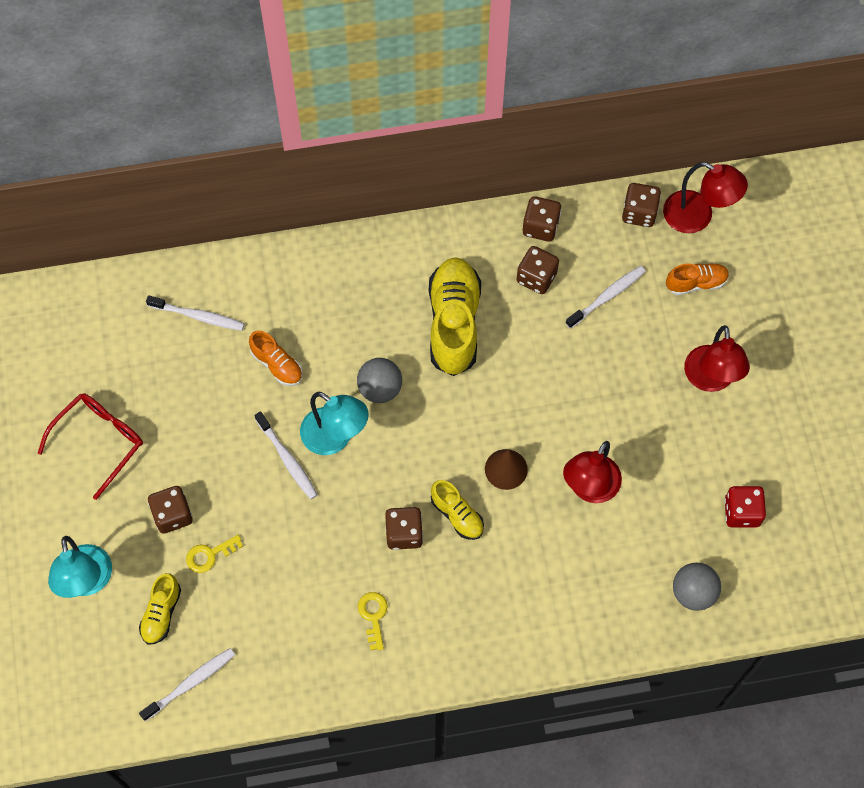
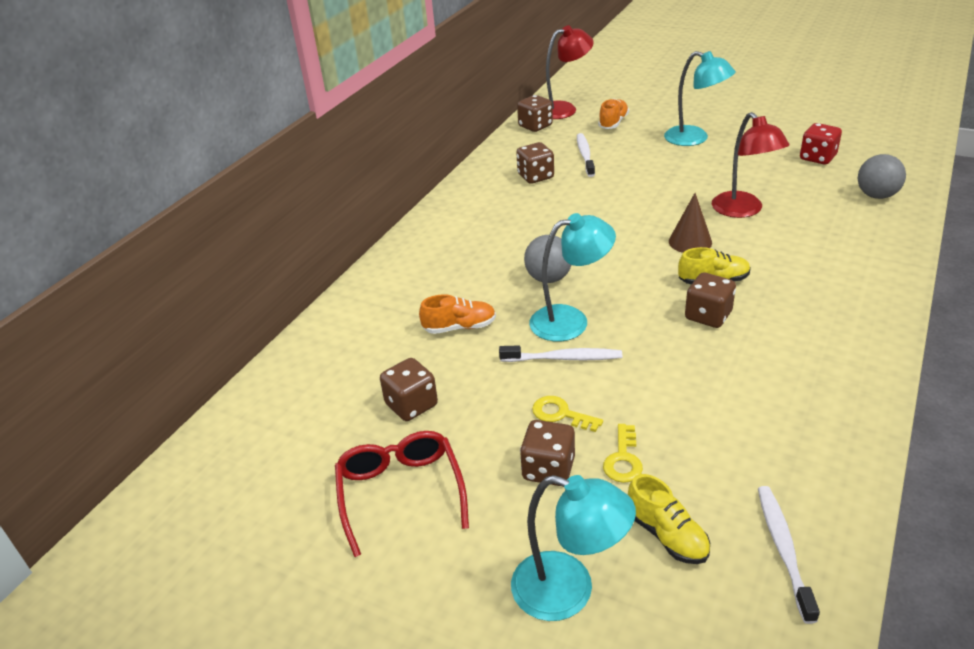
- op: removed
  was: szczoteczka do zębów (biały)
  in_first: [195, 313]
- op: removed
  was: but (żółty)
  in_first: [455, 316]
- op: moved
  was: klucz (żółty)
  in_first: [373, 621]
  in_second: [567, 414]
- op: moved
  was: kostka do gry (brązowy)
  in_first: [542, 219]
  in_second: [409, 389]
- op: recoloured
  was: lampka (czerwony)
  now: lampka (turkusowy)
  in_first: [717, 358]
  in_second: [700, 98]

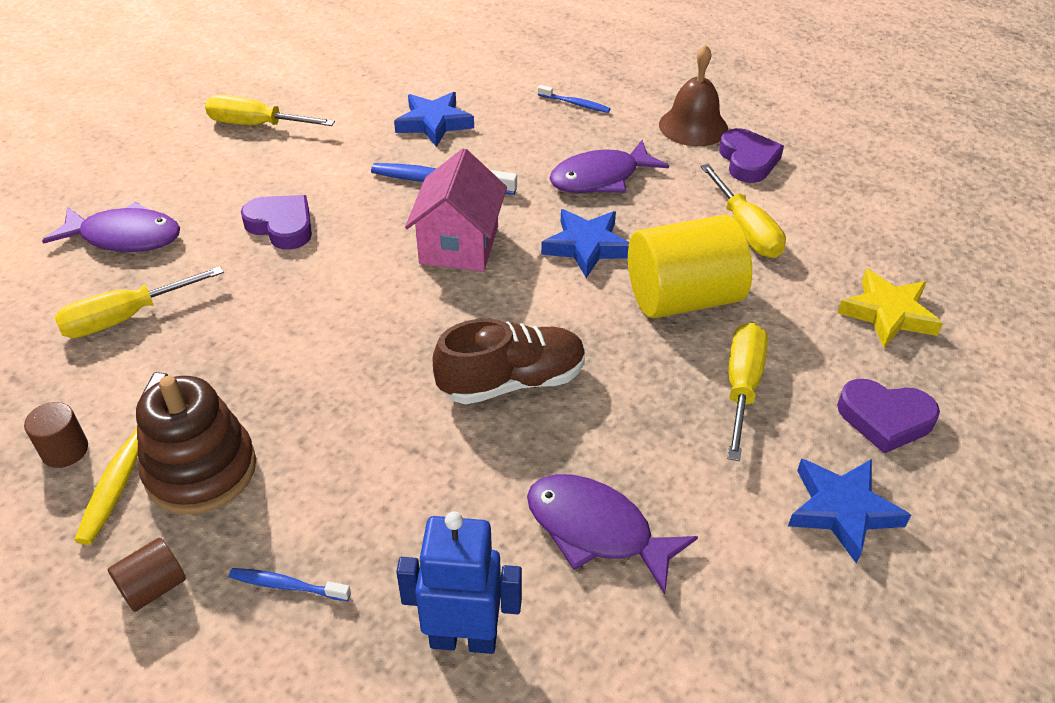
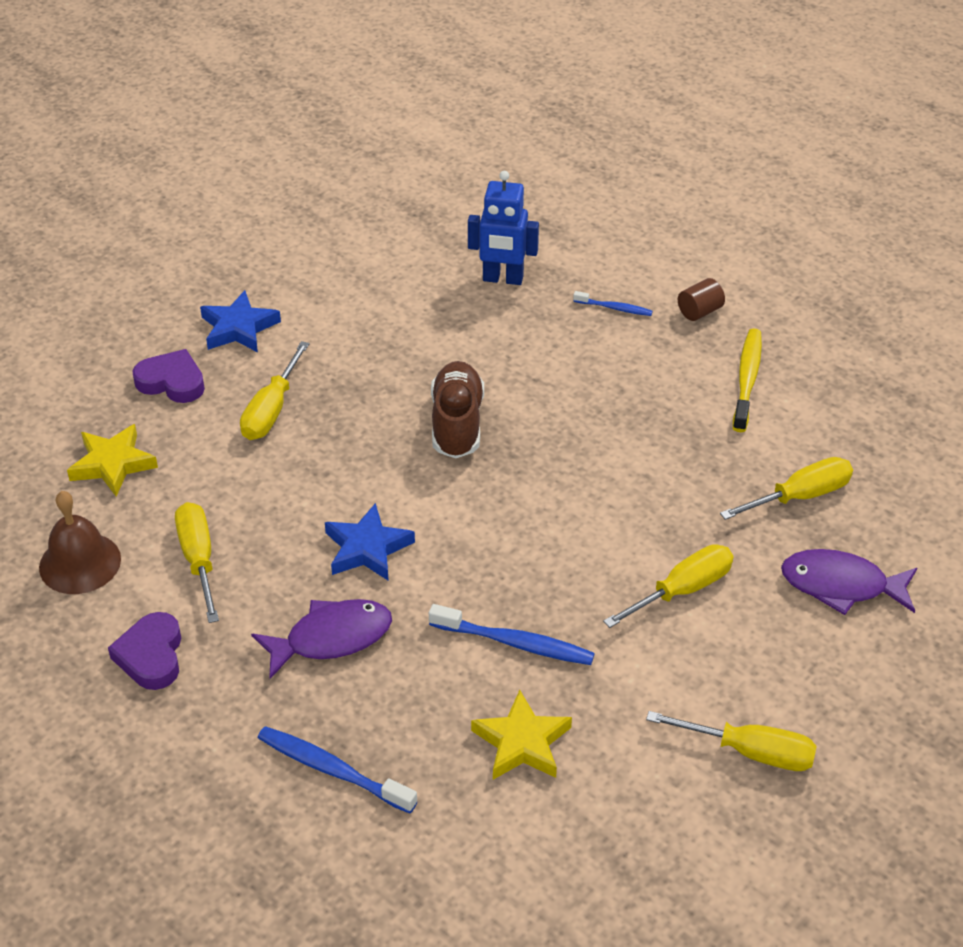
- op: removed
  was: walec (brązowy)
  in_first: [56, 435]
- op: removed
  was: zabawka nakładanka (brązowy)
  in_first: [196, 445]
- op: removed
  was: domek (różowy)
  in_first: [456, 210]
- op: removed
  was: ryba (fioletowy)
  in_first: [612, 534]
- op: removed
  was: walec (żółty)
  in_first: [690, 267]
- op: moved
  was: dzwonek (brązowy)
  in_first: [693, 95]
  in_second: [80, 542]
- op: replaced
  was: serce (fioletowy)
  now: śrubokręt (żółty)
  in_first: [276, 222]
  in_second: [668, 586]
- op: recoloured
  was: gwiazda (niebieski)
  now: gwiazda (żółty)
  in_first: [434, 119]
  in_second: [521, 735]
- op: turned
  was: but (brązowy)
  in_first: [509, 361]
  in_second: [457, 409]
  clockwise: 105
- op: resized
  was: szczoteczka do zębów (niebieski)
  in_first: [574, 99]
  in_second: [338, 769]
  ratio: 1.75

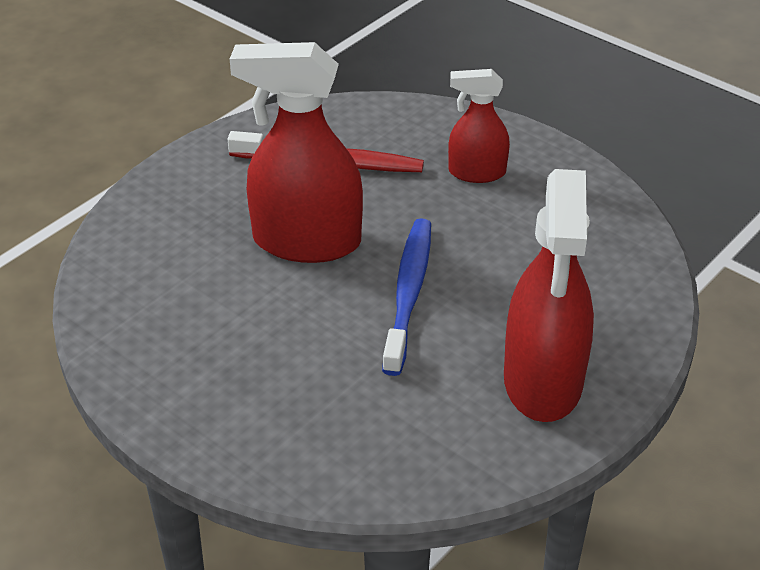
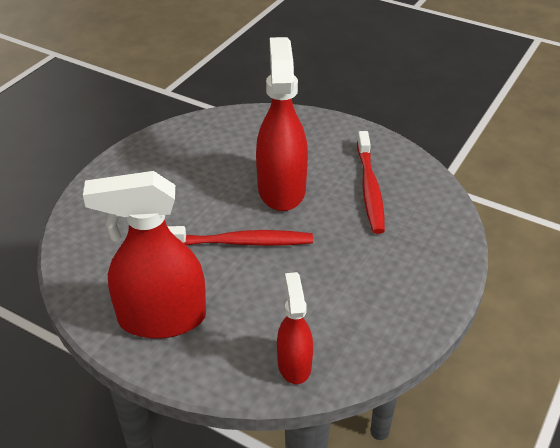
- op: moved
  was: spryskiwacz (czerwony)
  in_first: [479, 126]
  in_second: [295, 328]
- op: recoloured
  was: szczoteczka do zębów (niebieski)
  now: szczoteczka do zębów (czerwony)
  in_first: [406, 297]
  in_second: [240, 236]

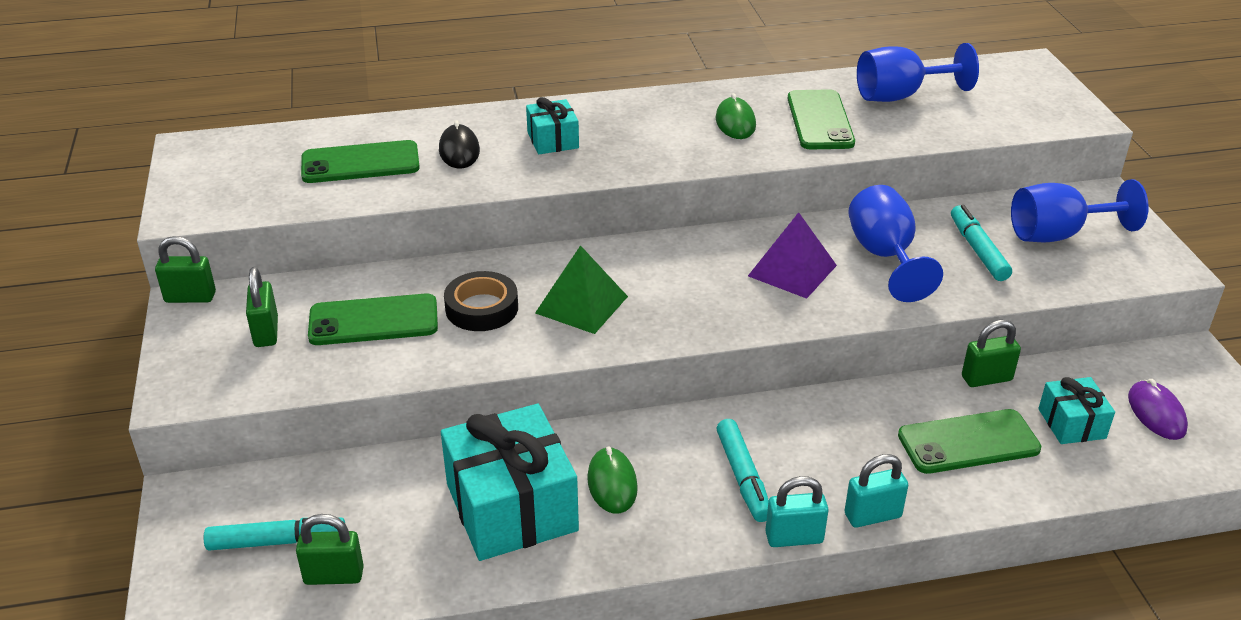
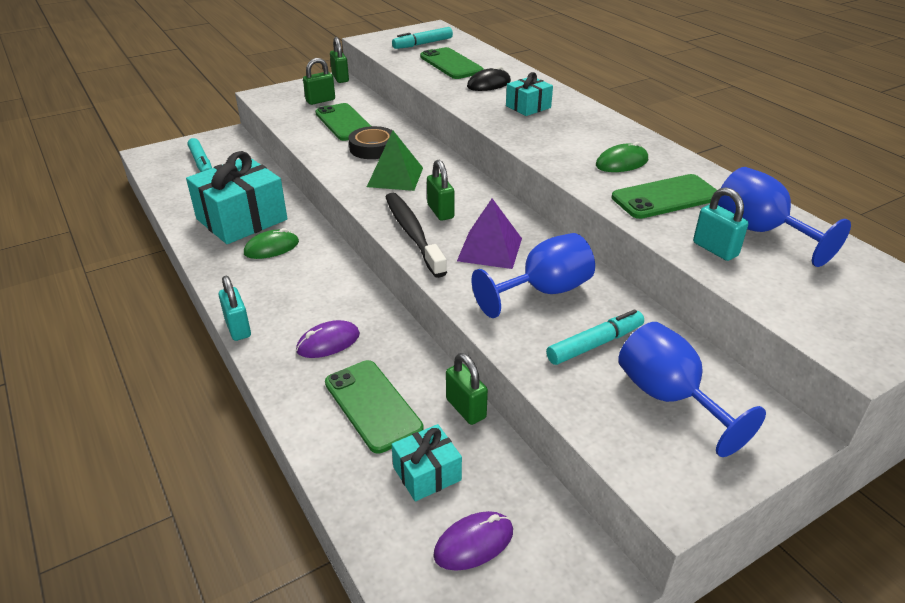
- op: added
  now: myszka (fioletowy)
  in_second: [328, 339]
- op: added
  now: szczoteczka do zębów (czarny)
  in_second: [416, 235]
- op: moved
  was: kłódka (zielony)
  in_first: [330, 549]
  in_second: [440, 190]
- op: moved
  was: flamaster (turkusowy)
  in_first: [742, 470]
  in_second: [422, 38]
- op: moved
  was: kłódka (turkusowy)
  in_first: [876, 491]
  in_second: [720, 224]

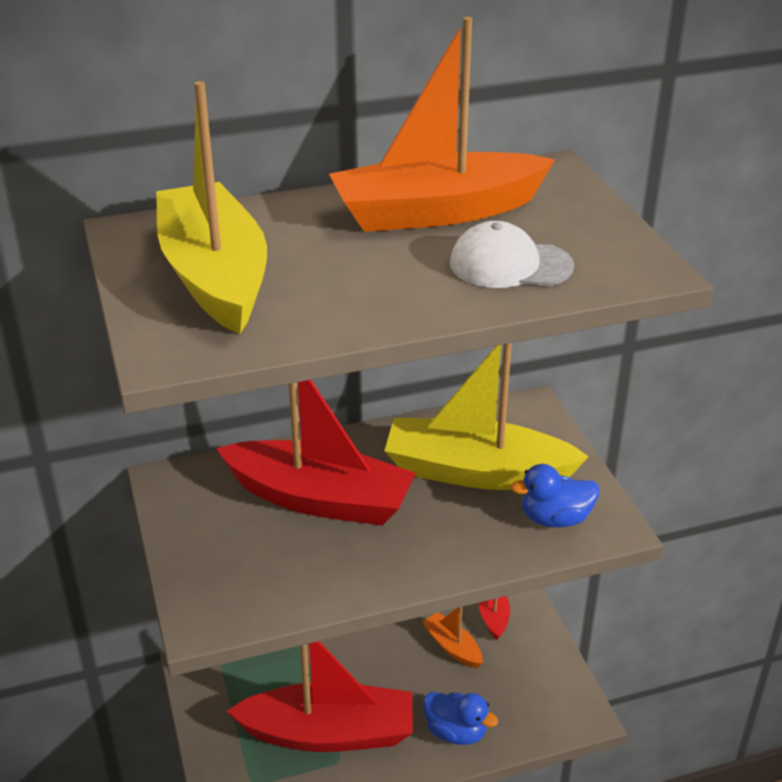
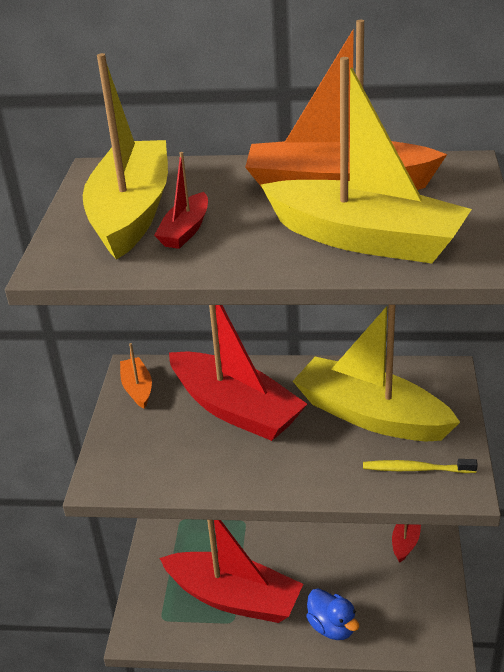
- op: added
  now: łódka (czerwony)
  in_second: [181, 200]
- op: moved
  was: łódka (pomarańczowy)
  in_first: [452, 637]
  in_second: [136, 376]
- op: replaced
  was: czapka (biały)
  now: łódka (żółty)
  in_first: [512, 254]
  in_second: [366, 160]
- op: replaced
  was: kaczka (niebieski)
  now: szczoteczka do zębów (żółty)
  in_first: [554, 496]
  in_second: [420, 466]

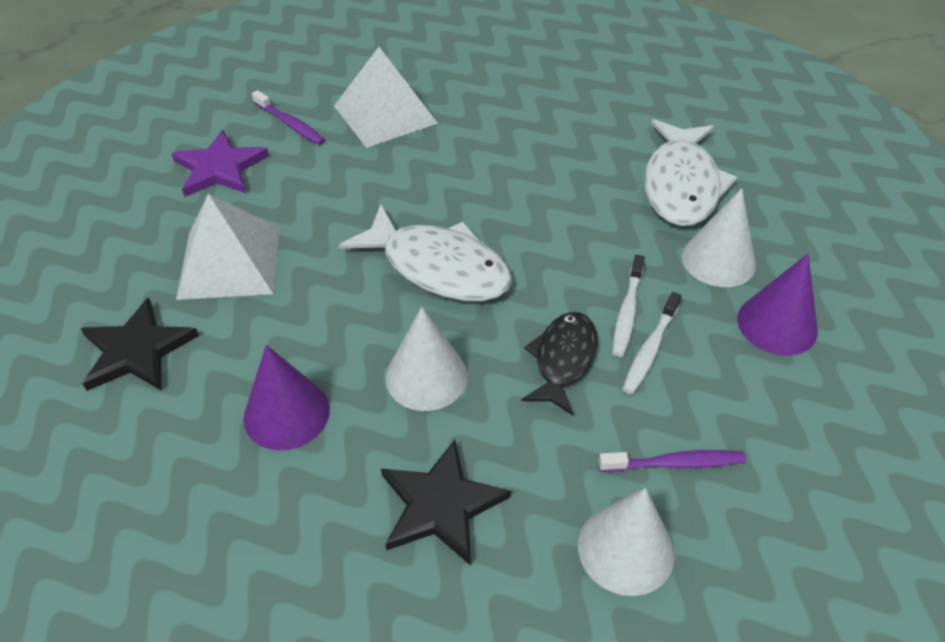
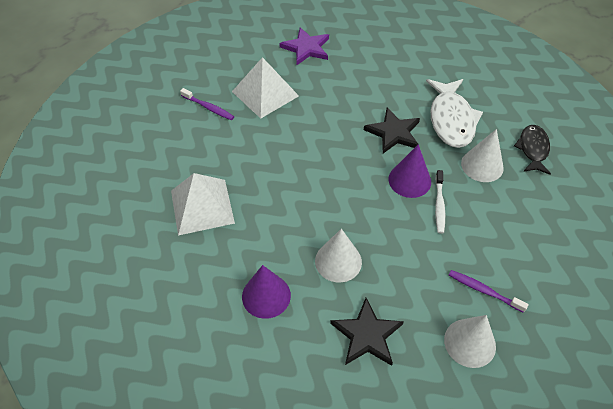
- op: removed
  was: ryba (biały)
  in_first: [425, 253]
- op: removed
  was: szczoteczka do zębów (biały)
  in_first: [652, 343]
- op: moved
  was: gwiazda (czarny)
  in_first: [140, 344]
  in_second: [392, 130]
- op: moved
  was: gwiazda (fioletowy)
  in_first: [220, 163]
  in_second: [304, 46]
- op: moved
  was: ryba (czarny)
  in_first: [560, 363]
  in_second: [532, 150]
- op: moved
  was: stożek (fioletowy)
  in_first: [777, 305]
  in_second: [409, 171]
- op: turned
  was: szczoteczka do zębów (fioletowy)
  in_first: [672, 461]
  in_second: [488, 291]
  clockwise: -135

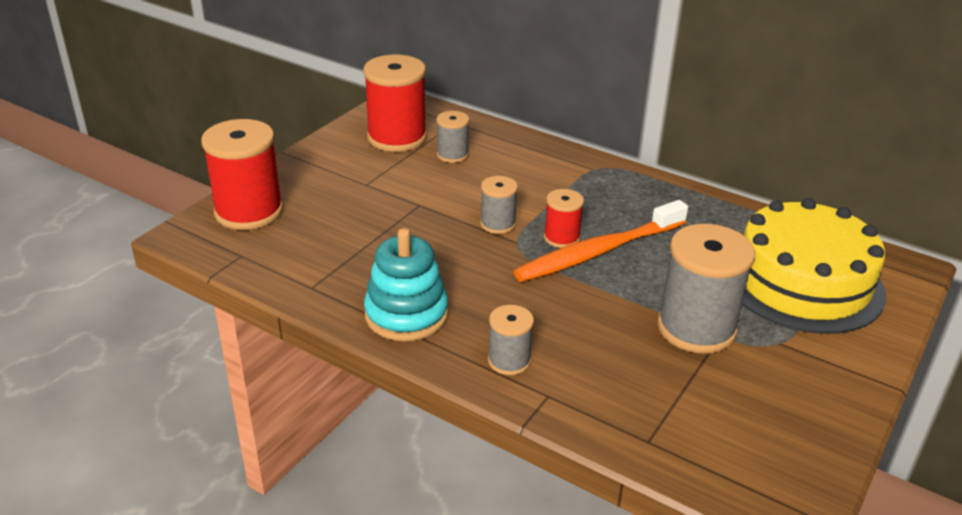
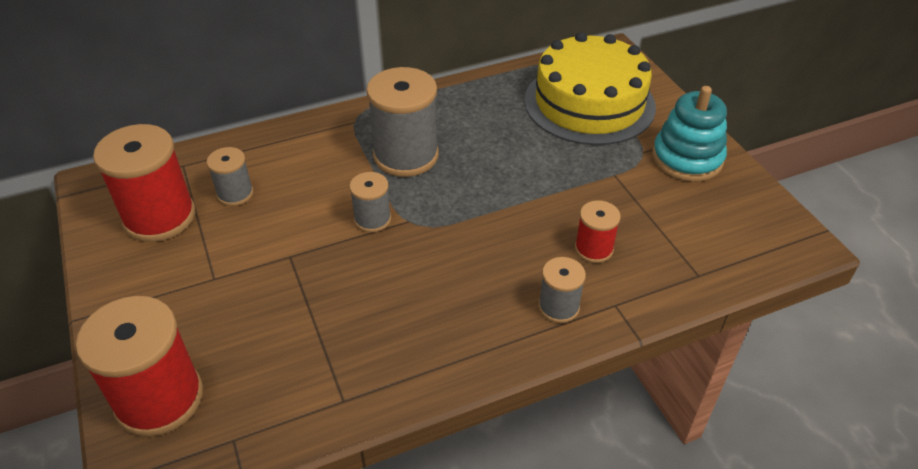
- op: removed
  was: szczoteczka do zębów (pomarańczowy)
  in_first: [600, 241]
- op: moved
  was: zabawka nakładanka (turkusowy)
  in_first: [406, 284]
  in_second: [689, 134]
- op: moved
  was: szpulka (czerwony)
  in_first: [564, 218]
  in_second: [598, 231]
- op: moved
  was: szpulka (szary)
  in_first: [706, 288]
  in_second: [402, 122]

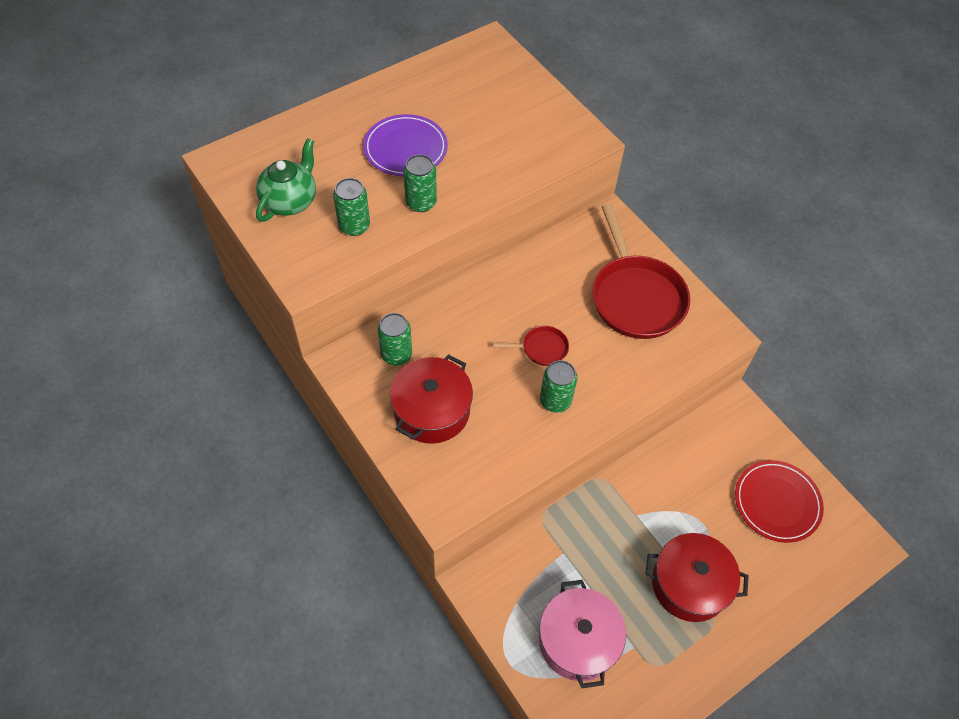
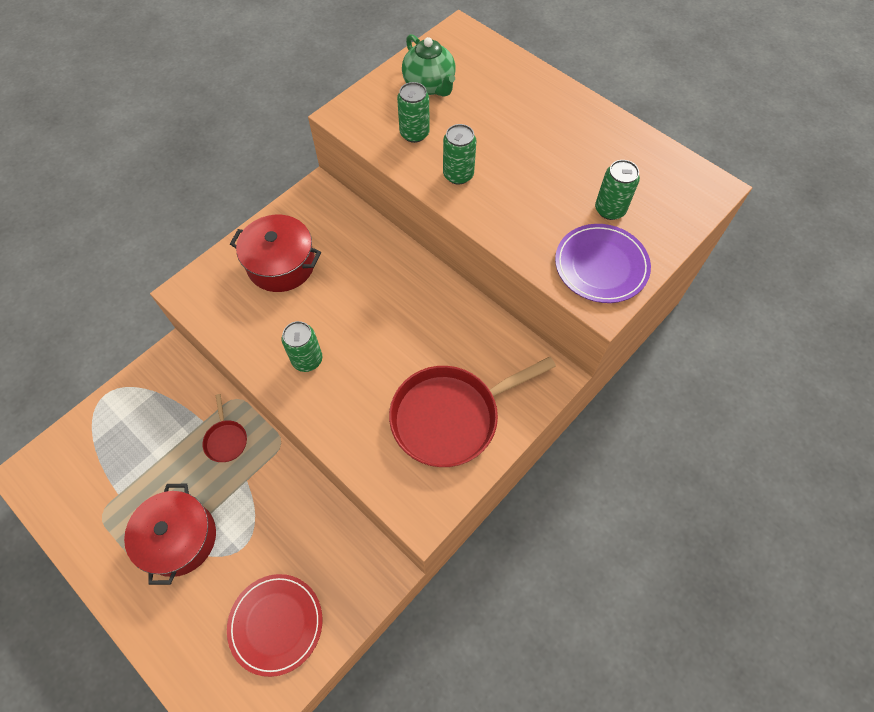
- op: removed
  was: garnek (różowy)
  in_first: [582, 634]
- op: moved
  was: talerz (fioletowy)
  in_first: [405, 145]
  in_second: [603, 263]
- op: moved
  was: puszka (zielony)
  in_first: [395, 339]
  in_second: [617, 190]
- op: moved
  was: patelnia (czerwony)
  in_first: [531, 346]
  in_second: [224, 428]
- op: turned
  was: imbryk (zielony)
  in_first: [286, 180]
  in_second: [429, 65]
  clockwise: 45

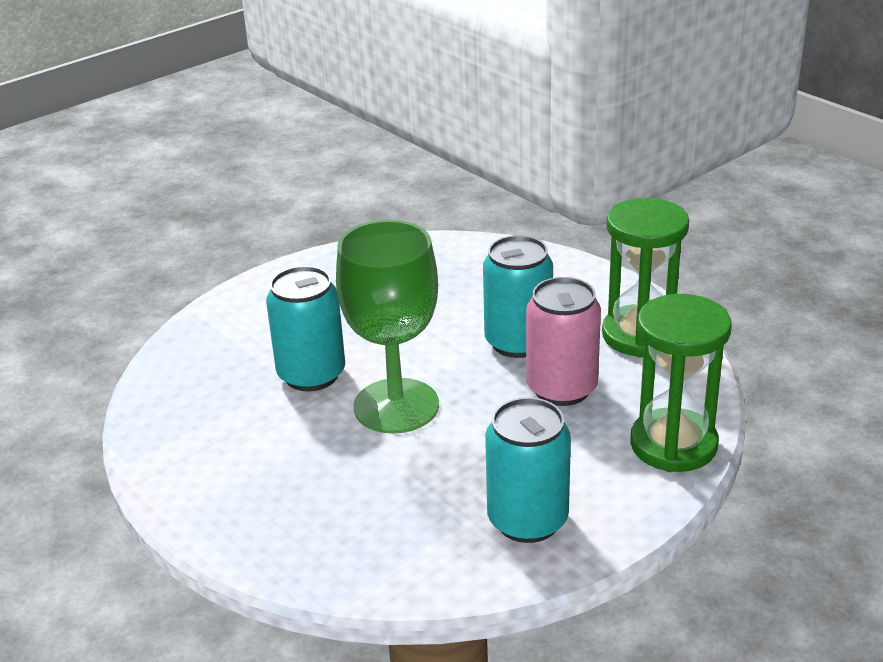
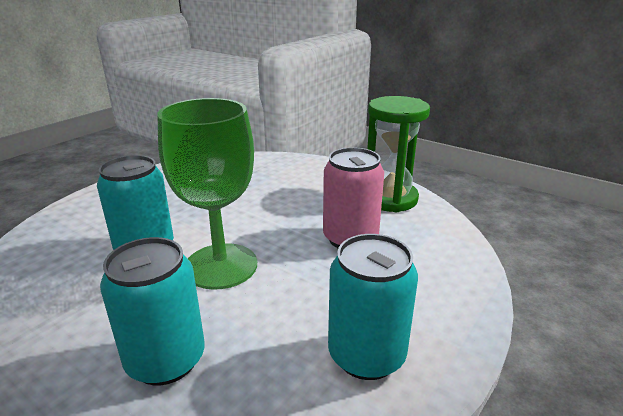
- op: removed
  was: klepsydra (zielony)
  in_first: [681, 383]
- op: moved
  was: puszka (turkusowy)
  in_first: [518, 296]
  in_second: [152, 311]

